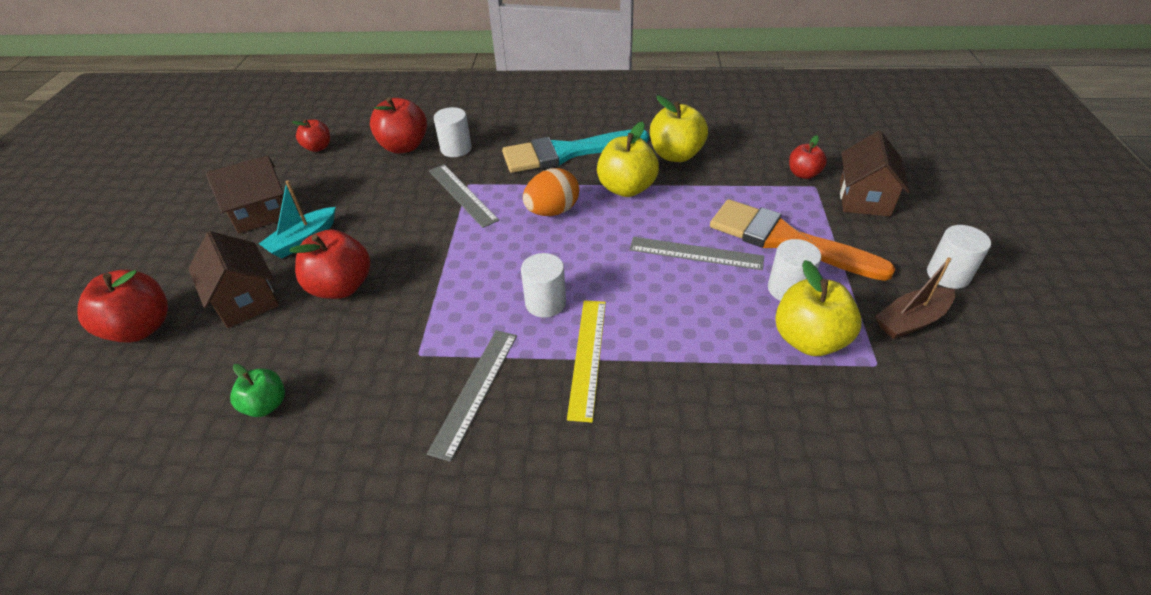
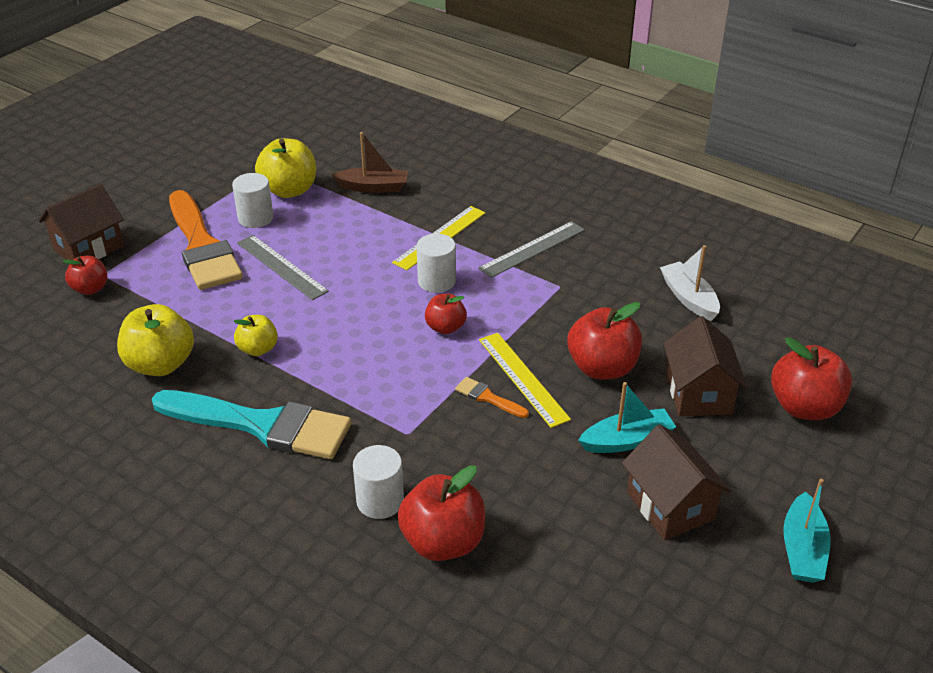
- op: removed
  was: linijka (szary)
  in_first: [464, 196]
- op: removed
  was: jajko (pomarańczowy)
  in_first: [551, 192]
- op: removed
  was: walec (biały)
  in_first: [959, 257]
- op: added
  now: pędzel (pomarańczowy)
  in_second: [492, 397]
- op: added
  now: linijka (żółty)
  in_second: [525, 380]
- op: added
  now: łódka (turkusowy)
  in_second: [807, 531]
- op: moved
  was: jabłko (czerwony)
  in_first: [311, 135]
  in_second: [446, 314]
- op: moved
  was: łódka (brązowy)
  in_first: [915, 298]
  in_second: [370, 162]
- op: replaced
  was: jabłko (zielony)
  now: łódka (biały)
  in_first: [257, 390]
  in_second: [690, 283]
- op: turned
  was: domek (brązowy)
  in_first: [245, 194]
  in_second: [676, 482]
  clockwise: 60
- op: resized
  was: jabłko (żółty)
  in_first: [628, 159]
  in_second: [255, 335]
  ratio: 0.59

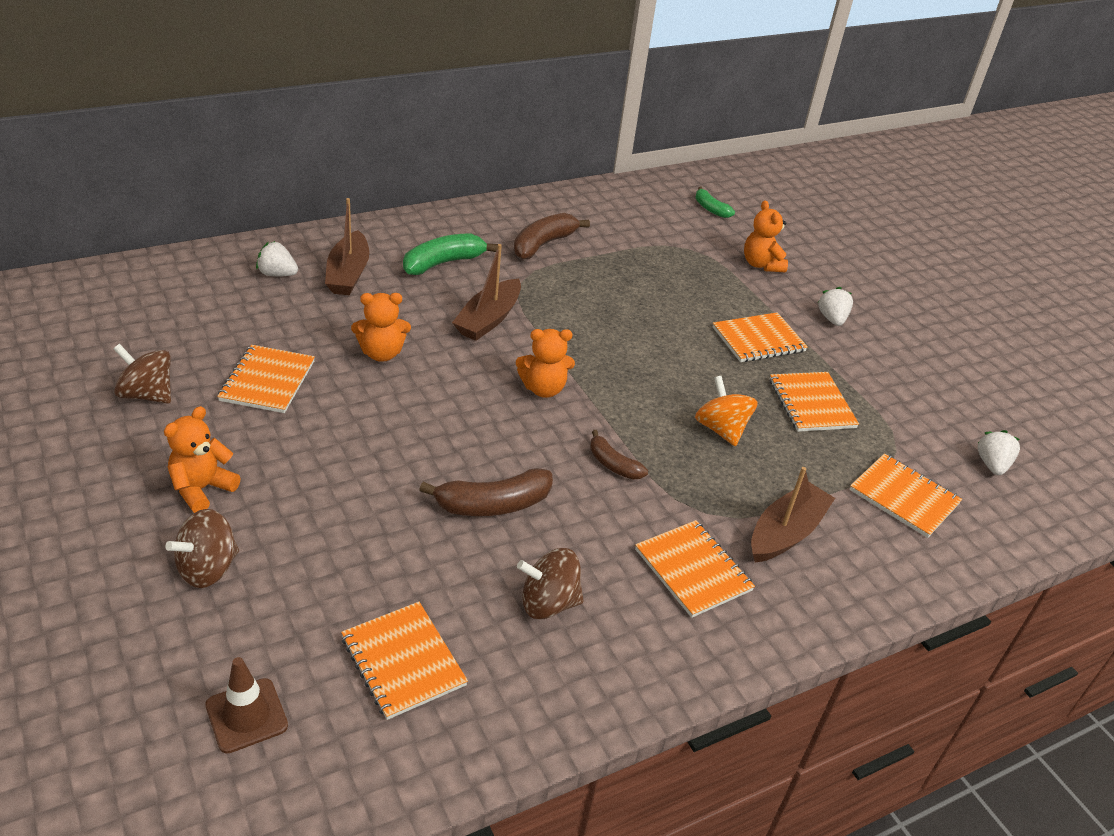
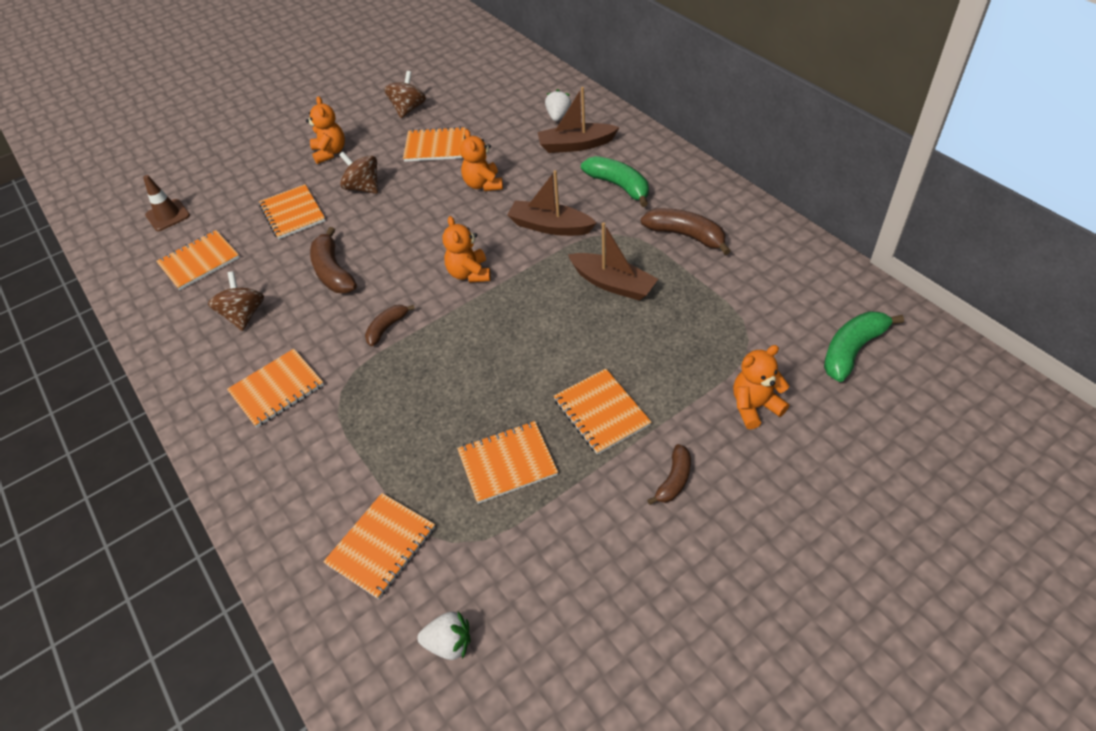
- op: removed
  was: bączek (pomarańczowy)
  in_first: [726, 411]
- op: added
  now: zeszyt (pomarańczowy)
  in_second: [292, 211]
- op: moved
  was: bączek (brązowy)
  in_first: [202, 548]
  in_second: [358, 173]
- op: moved
  was: łódka (brązowy)
  in_first: [793, 515]
  in_second: [613, 261]
- op: replaced
  was: truskawka (biały)
  now: banan (brązowy)
  in_first: [835, 306]
  in_second: [669, 474]
- op: turned
  was: miś (pomarańczowy)
  in_first: [202, 459]
  in_second: [325, 130]
  clockwise: 45
- op: resized
  was: banan (zielony)
  in_first: [715, 202]
  in_second: [864, 346]
  ratio: 1.64

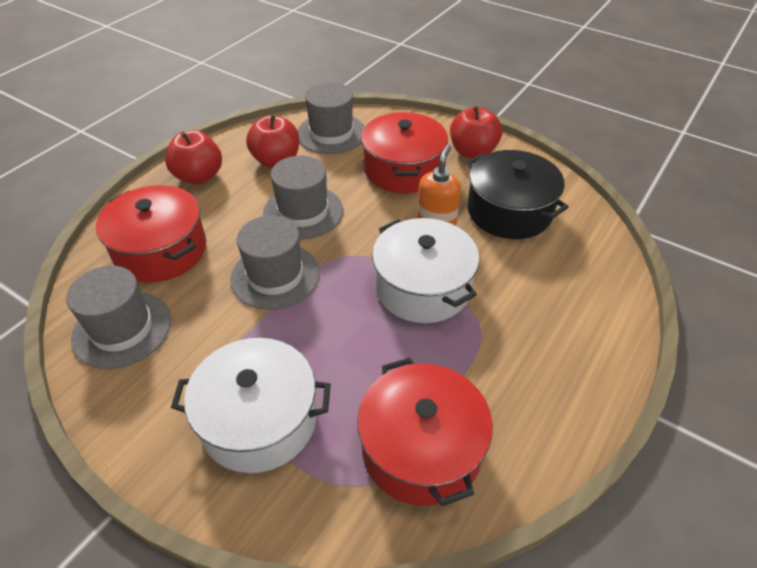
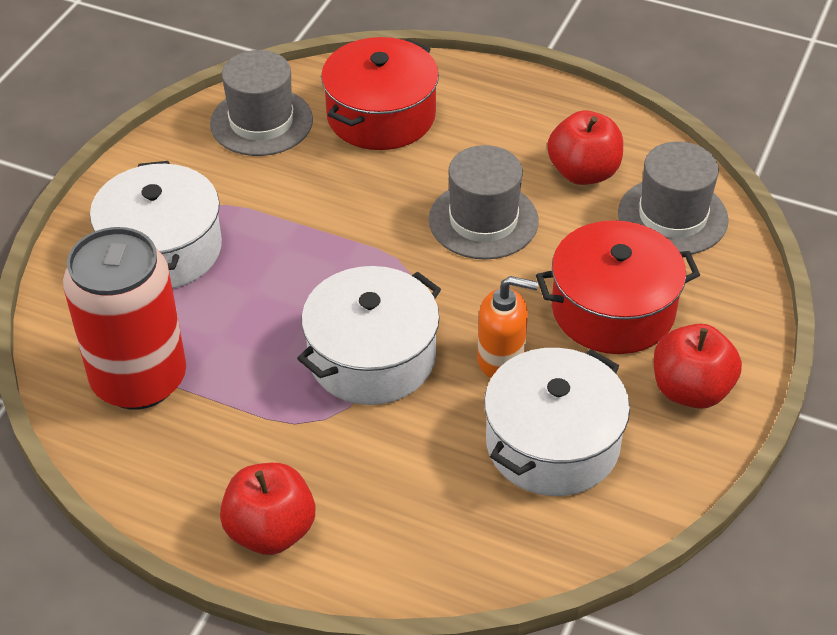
- op: removed
  was: kapelusz (szary)
  in_first: [275, 262]
- op: moved
  was: jabłko (czerwony)
  in_first: [193, 157]
  in_second: [267, 509]
- op: replaced
  was: garnek (czerwony)
  now: puszka (czerwony)
  in_first: [425, 431]
  in_second: [124, 318]
- op: recoloured
  was: garnek (czarny)
  now: garnek (biały)
  in_first: [517, 194]
  in_second: [557, 422]

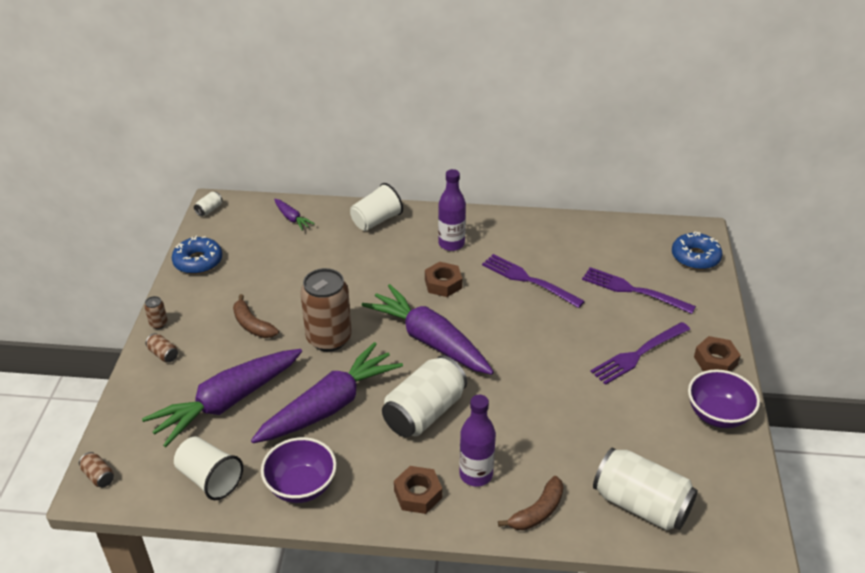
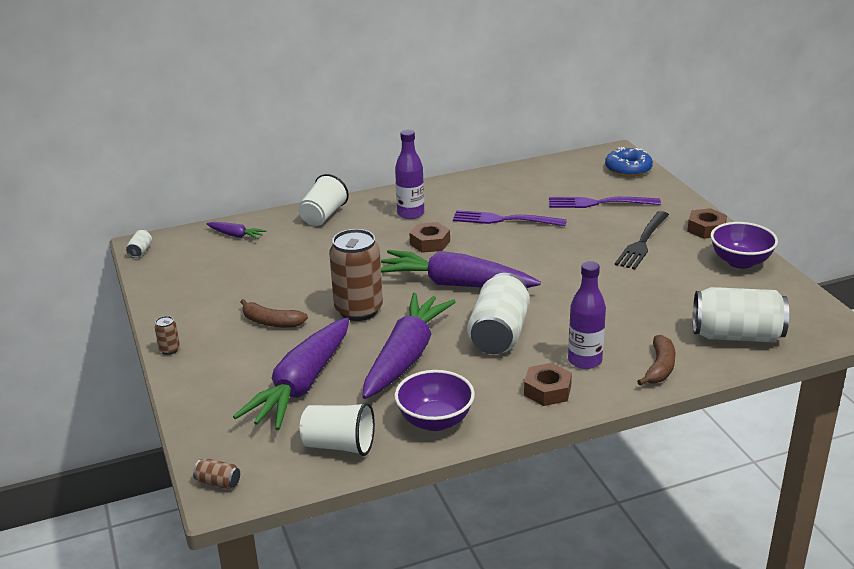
- op: removed
  was: puszka (brązowy)
  in_first: [162, 347]
- op: removed
  was: donut (niebieski)
  in_first: [197, 254]
- op: recoloured
  was: widelec (fioletowy)
  now: widelec (czarny)
  in_first: [640, 353]
  in_second: [642, 240]

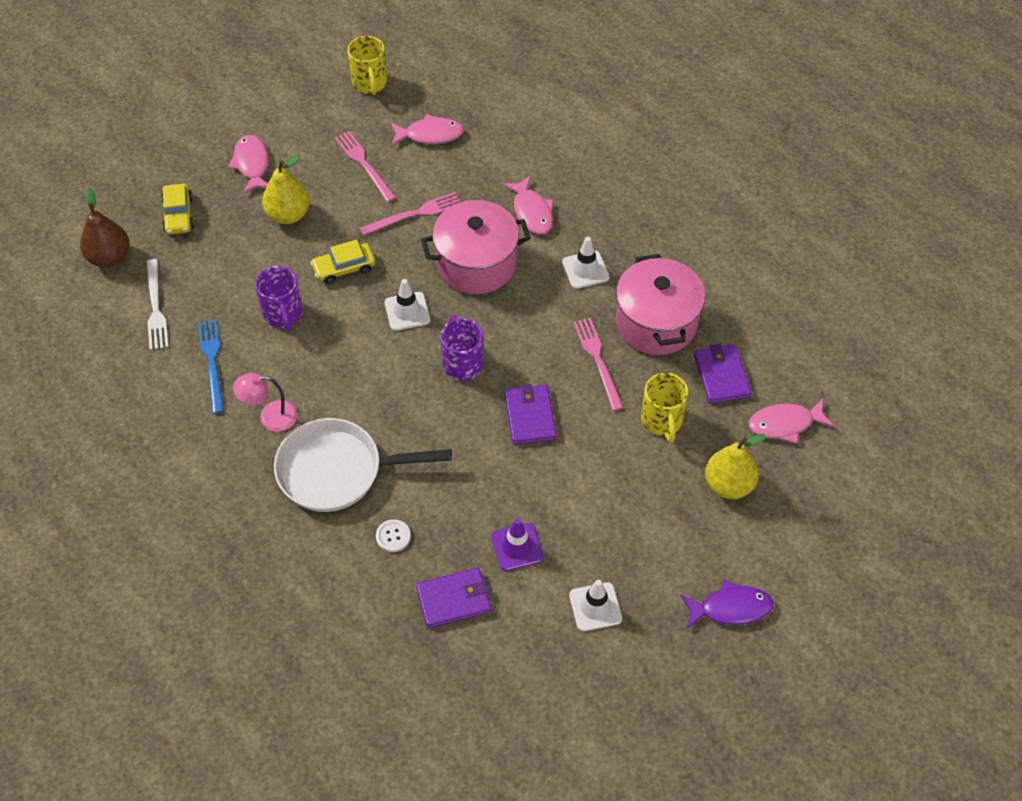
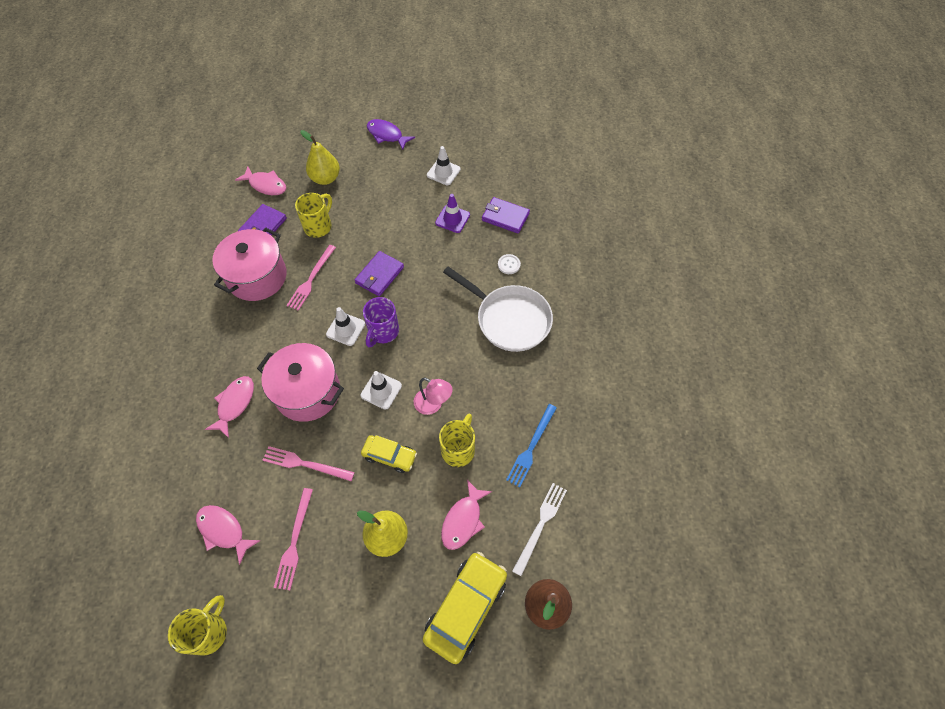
- op: moved
  was: ryba (różowy)
  in_first: [248, 164]
  in_second: [466, 515]
- op: moved
  was: lampka (różowy)
  in_first: [265, 402]
  in_second: [433, 396]
- op: moved
  was: pachołek (biały)
  in_first: [586, 263]
  in_second: [345, 326]
- op: recoloured
  was: kubek (fioletowy)
  now: kubek (żółty)
  in_first: [279, 298]
  in_second: [457, 440]
- op: resized
  was: samochód (żółty)
  in_first: [178, 209]
  in_second: [465, 608]
  ratio: 1.69

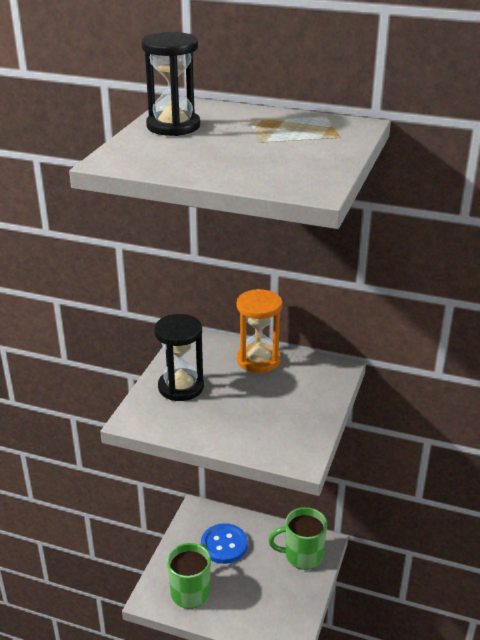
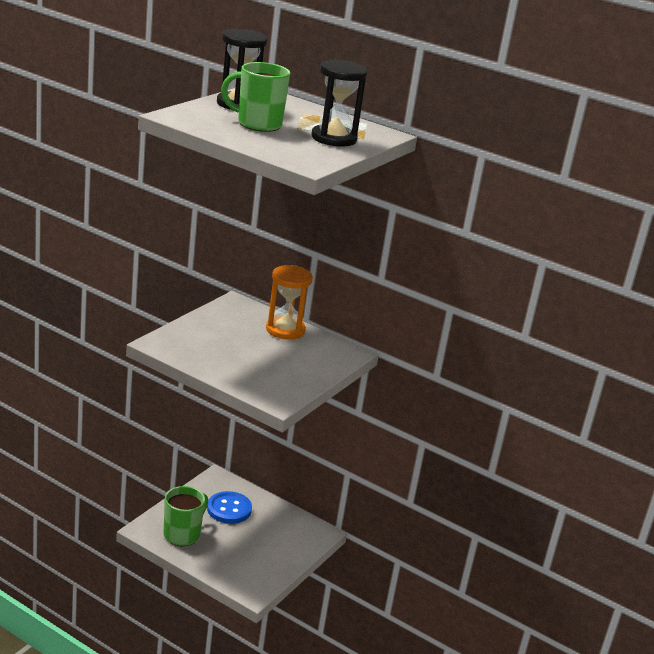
- op: moved
  was: klepsydra (czarny)
  in_first: [179, 357]
  in_second: [339, 103]
- op: moved
  was: kubek (zielony)
  in_first: [297, 538]
  in_second: [255, 97]

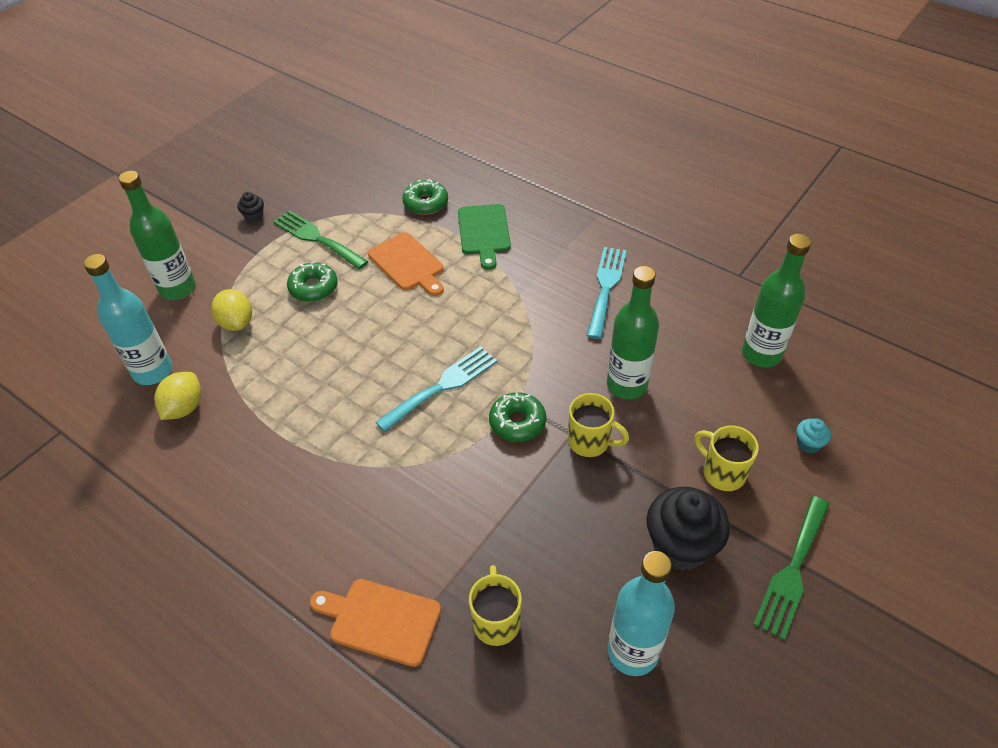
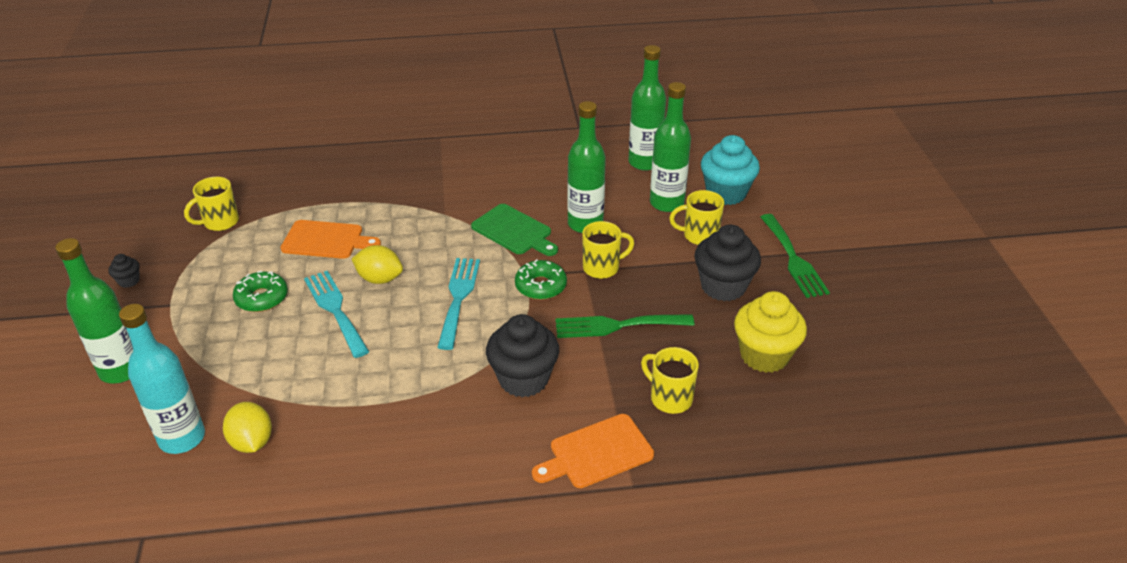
- op: removed
  was: donut (zielony)
  in_first: [425, 197]
- op: added
  now: kubek (żółty)
  in_second: [211, 204]
- op: added
  now: muffinka (czarny)
  in_second: [522, 355]
- op: added
  now: butelka (zielony)
  in_second: [670, 147]
- op: moved
  was: cytryna (żółty)
  in_first: [231, 310]
  in_second: [377, 264]
- op: moved
  was: widelec (zielony)
  in_first: [320, 239]
  in_second: [624, 326]
- op: moved
  was: deska do krojenia (zielony)
  in_first: [484, 237]
  in_second: [514, 230]
- op: moved
  was: widelec (turkusowy)
  in_first: [607, 293]
  in_second: [336, 314]
- op: replaced
  was: butelka (turkusowy)
  now: muffinka (żółty)
  in_first: [641, 613]
  in_second: [770, 332]
- op: resized
  was: muffinka (turkusowy)
  in_first: [813, 435]
  in_second: [730, 170]
  ratio: 2.2

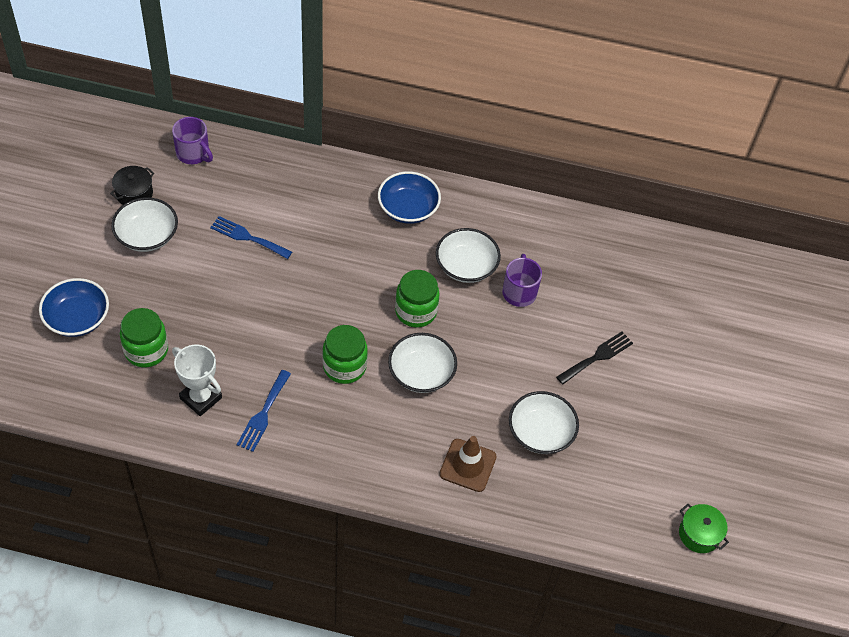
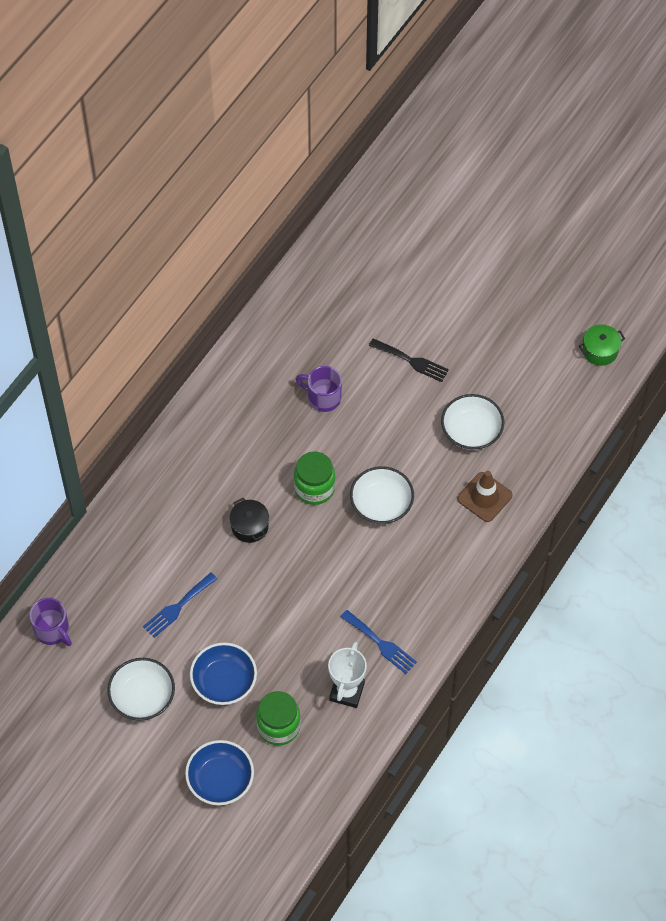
- op: removed
  was: słoik (zielony)
  in_first: [345, 354]
- op: removed
  was: miska (biały)
  in_first: [468, 255]
- op: moved
  was: garnek (czarny)
  in_first: [132, 185]
  in_second: [249, 520]
- op: moved
  was: miska (niebieski)
  in_first: [409, 197]
  in_second: [223, 673]
- op: turned
  was: kubek (fioletowy)
  in_first: [192, 140]
  in_second: [50, 622]
  clockwise: 75
- op: turned
  was: puchar (biały)
  in_first: [197, 380]
  in_second: [347, 675]
  clockwise: -45
- op: turned
  was: widelec (czarny)
  in_first: [594, 358]
  in_second: [409, 360]
  clockwise: 135

